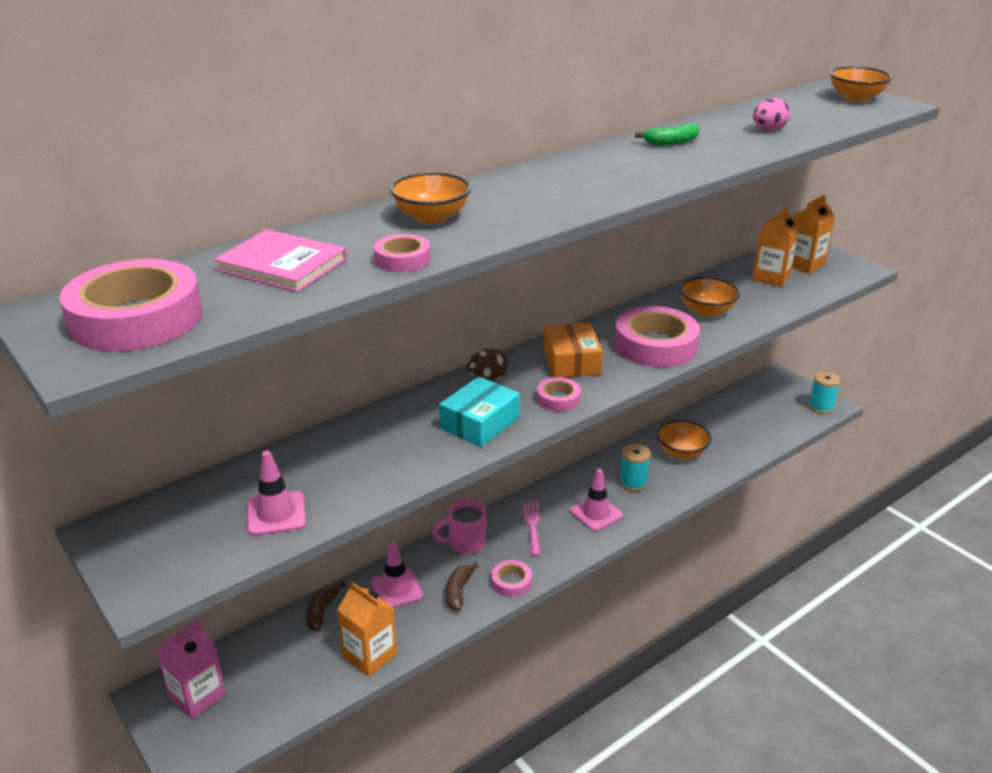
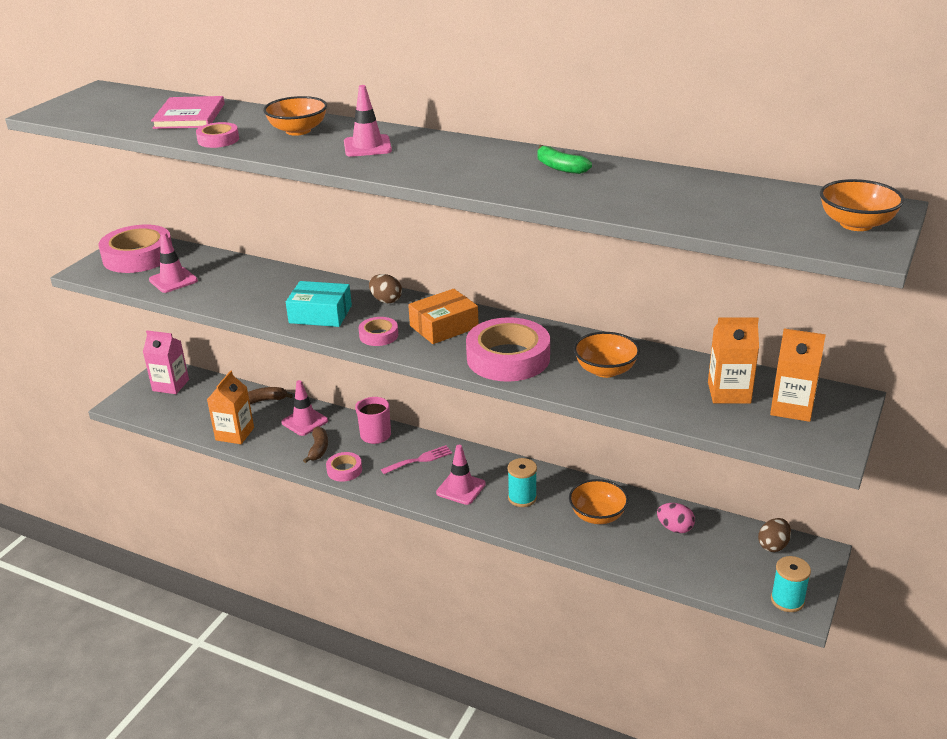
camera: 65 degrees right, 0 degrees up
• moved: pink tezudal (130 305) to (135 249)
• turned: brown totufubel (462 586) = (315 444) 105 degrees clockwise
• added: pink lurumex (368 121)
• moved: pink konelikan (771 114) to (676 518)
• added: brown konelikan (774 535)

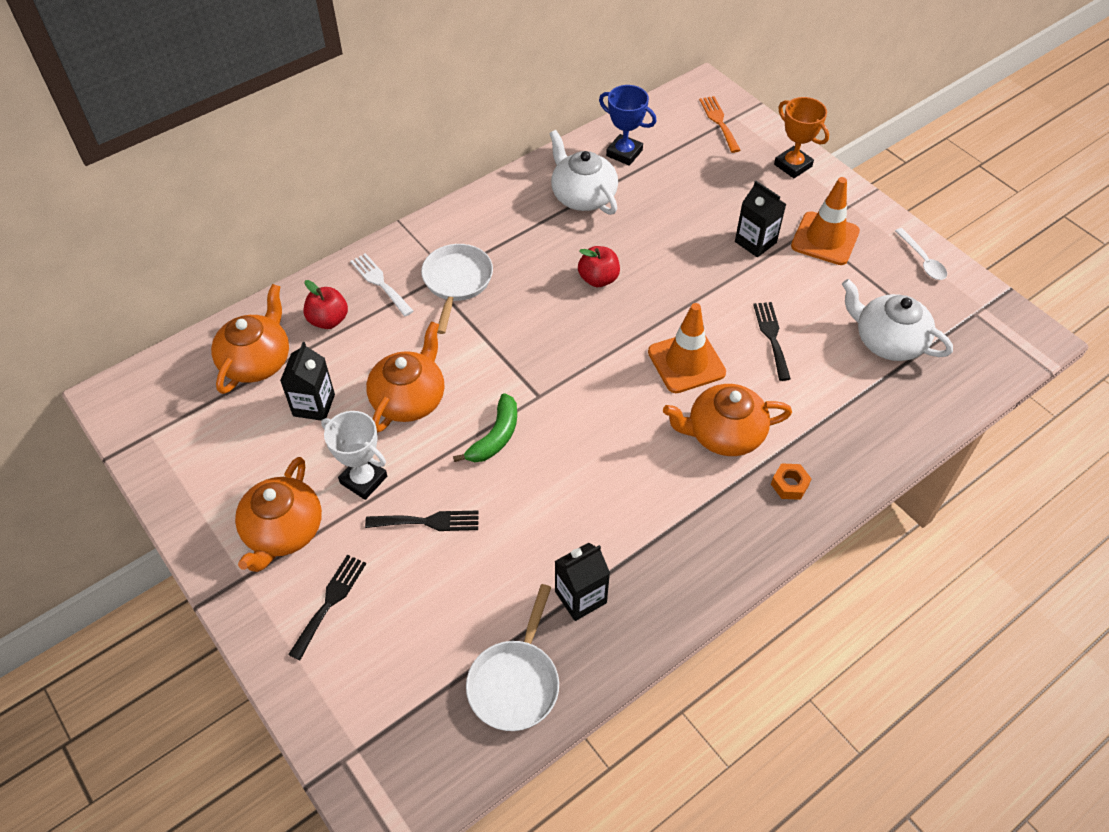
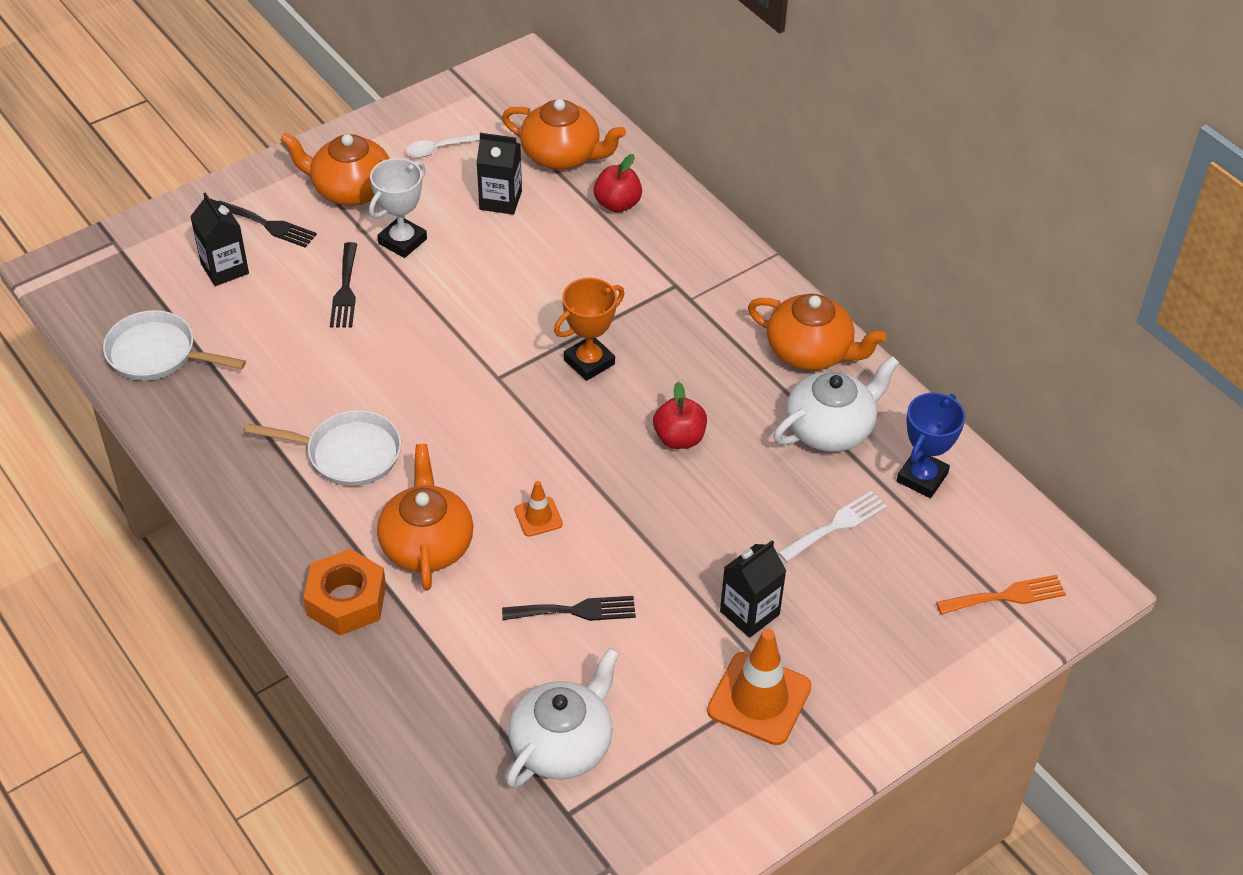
camera: 90 degrees right, 5 degrees down
• moved: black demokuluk (582 582) to (219 239)
• moved: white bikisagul (457 289) to (323 448)
• resized: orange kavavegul (791 481) = (344 592) x1.84
• moved: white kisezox (921 254) to (447 145)
• resized: orange lurumex (687 348) = (539 509) x0.51
• moved: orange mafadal (801 137) to (589 329)
• moved: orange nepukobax (405 377) to (817 332)
• moved: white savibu (381 284) to (832 526)
• removed: green totufubel (485 427)

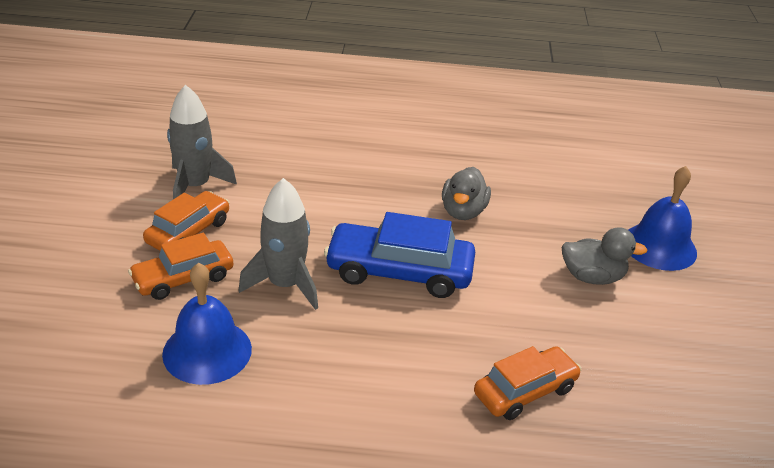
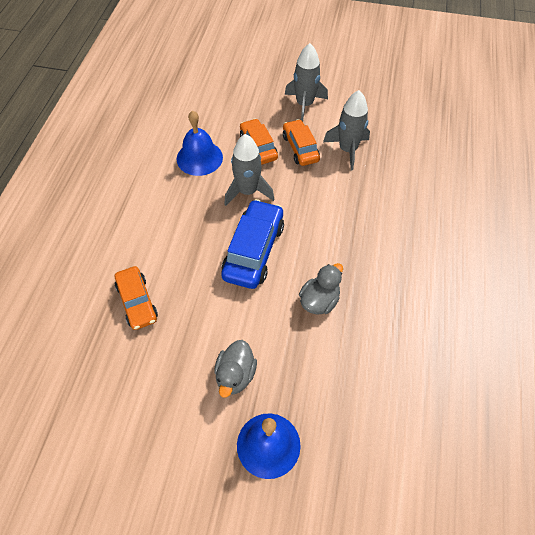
camera: 100 degrees right, 20 degrees up
• turned: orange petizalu (186 221) = (301 142) 150 degrees counterclockwise
• added: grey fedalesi (306 82)
• turned: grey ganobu (466 193) = (321 289) 105 degrees clockwise

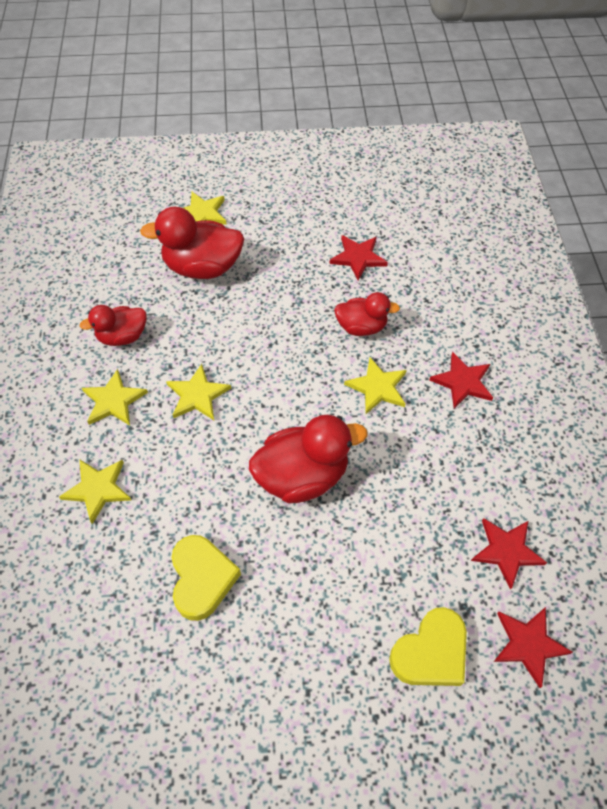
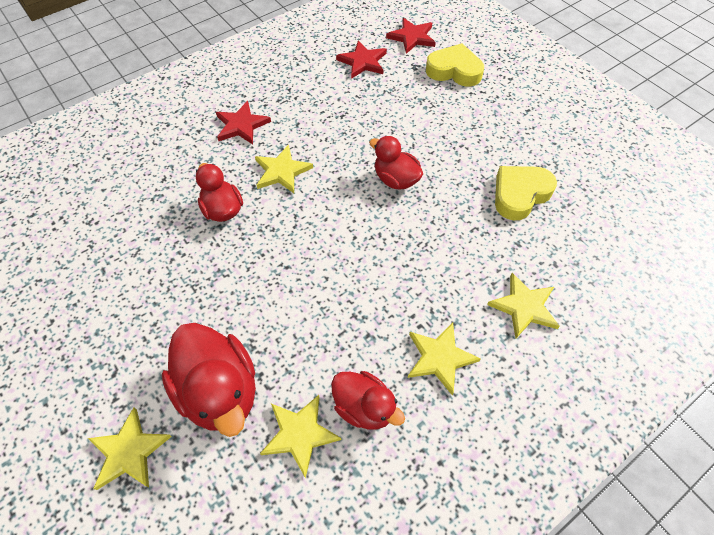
camera: 120 degrees left, 0 degrees up
• moved: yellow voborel (198 392) to (300 436)
• resized: red ganobu (308 459) = (396 163) x0.62
• removed: red voborel (358 257)

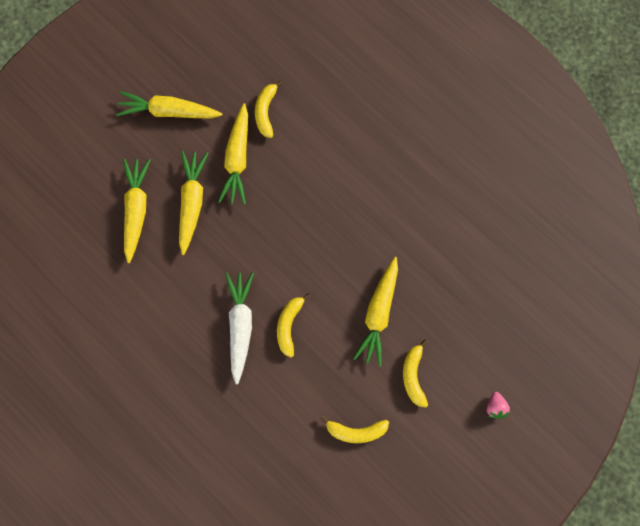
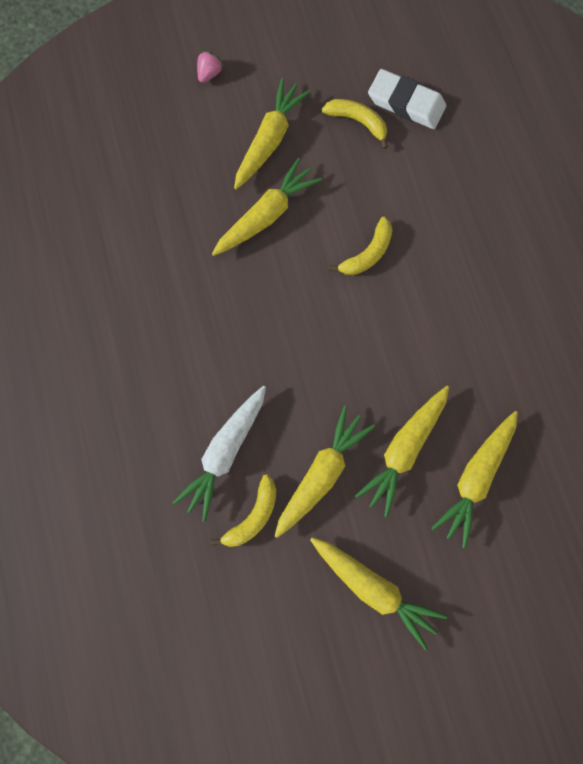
camera: 150 degrees left, 0 degrees up
• moved: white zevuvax (239 328) to (219 454)
• replaced: yellow totufubel (415 373) to yellow zevuvax (272 133)
• added: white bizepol (407 99)

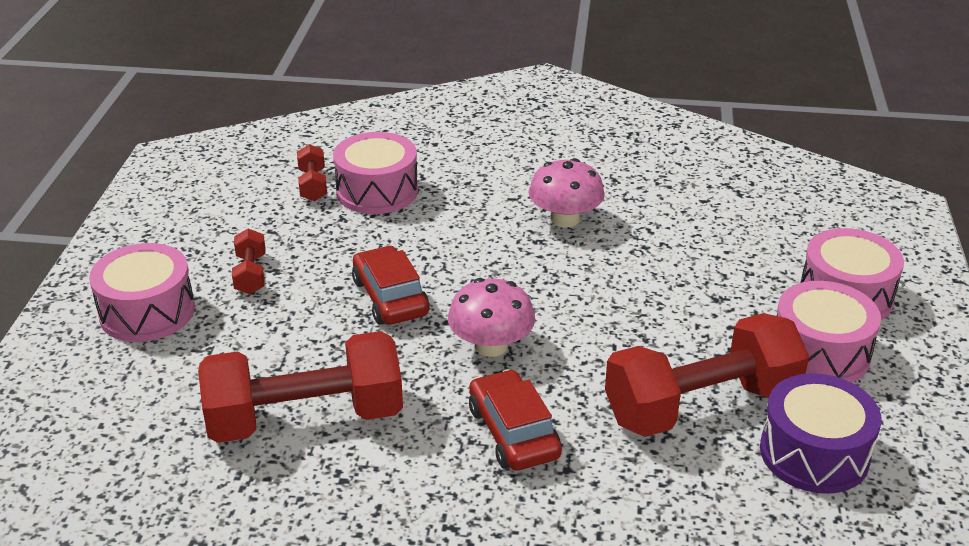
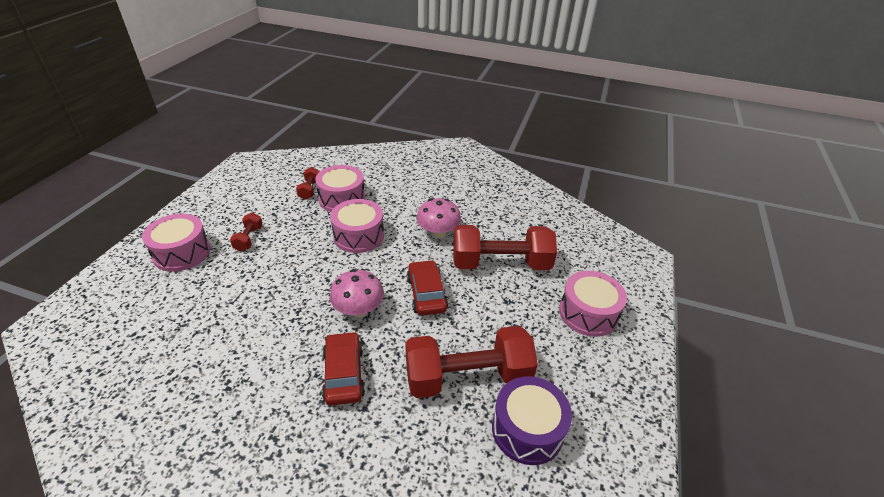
camera: 10 degrees right, 5 degrees up
• moved: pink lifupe (829 331) to (357 226)
• moved: red petizalu (391 285) to (427 288)
• moved: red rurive (300 387) to (505 247)

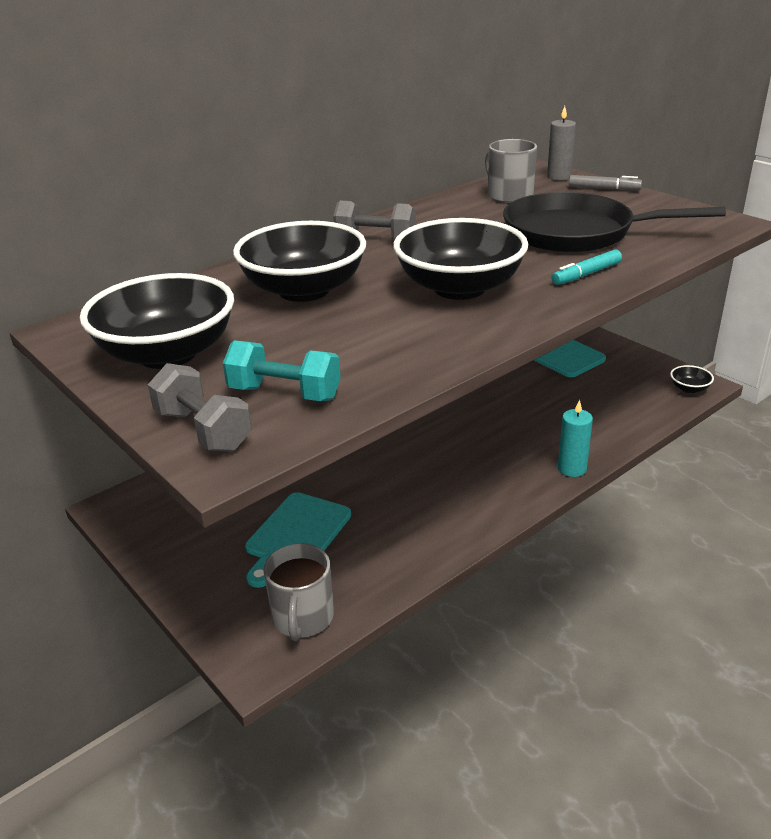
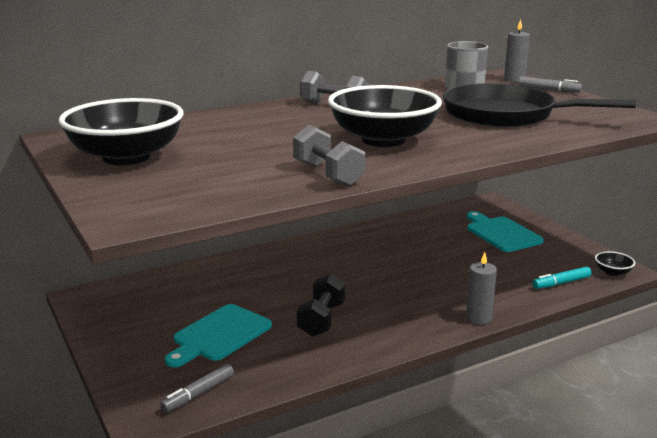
camera: 10 degrees right, 10 degrees down
• replaced: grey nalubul (299 592) to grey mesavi (197 388)
• moved: grey rurive (200 407) to (329 156)
• added: black rurive (321 305)
• recoloured: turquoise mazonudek (575 438) to grey mazonudek (481 288)
• moved: turquoise mesavi (586 267) to (562 277)
• removed: turquoise rurive (282 370)
• removed: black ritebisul (299 261)

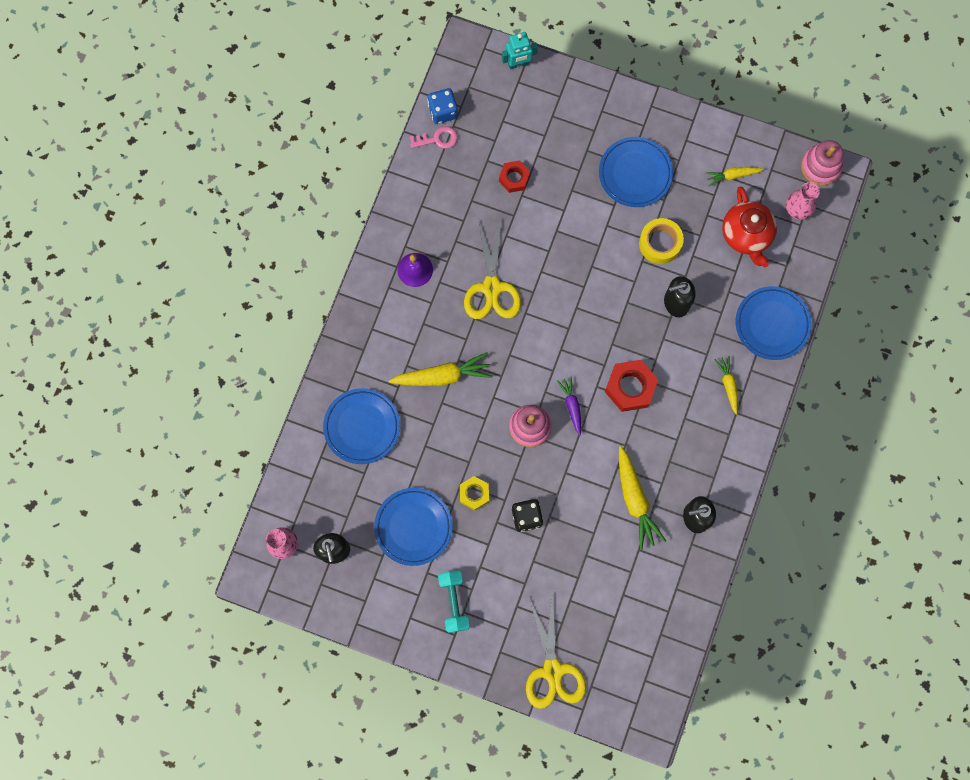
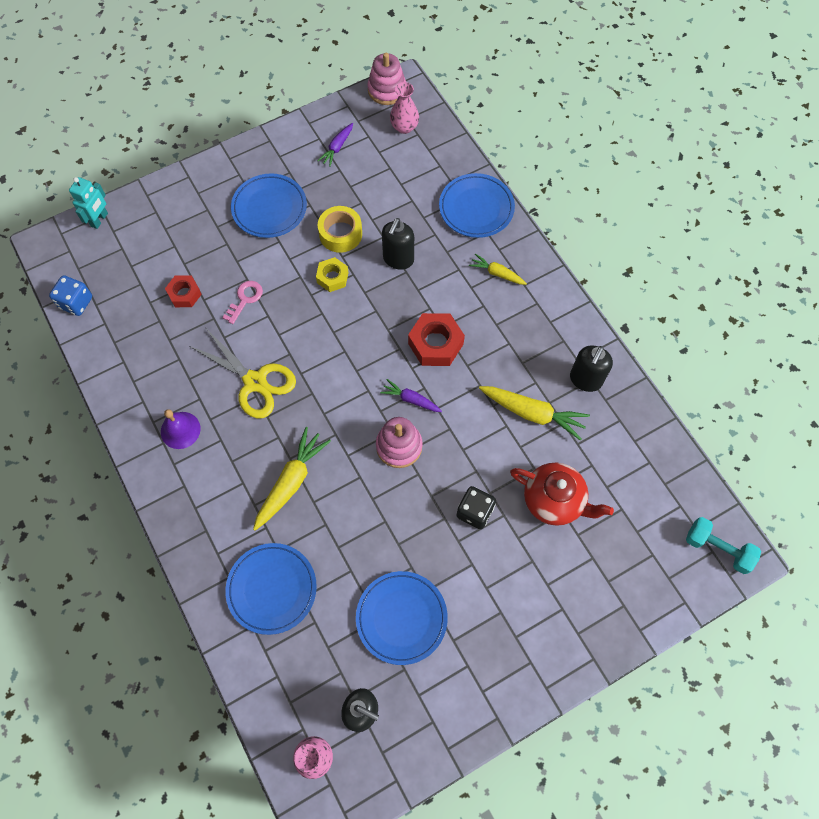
camera: 50 degrees left, 10 degrees down
• moved: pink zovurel (434 137) to (242 302)
• moved: yellow kavavegul (474 493) to (332 274)
• recoloured: yellow zevuvax (735 176) to purple zevuvax (335 145)
• moved: red nepukobax (749 226) to (562 494)
• moved: turquoise rurive (454 601) to (723 545)
• removed: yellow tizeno (556 650)

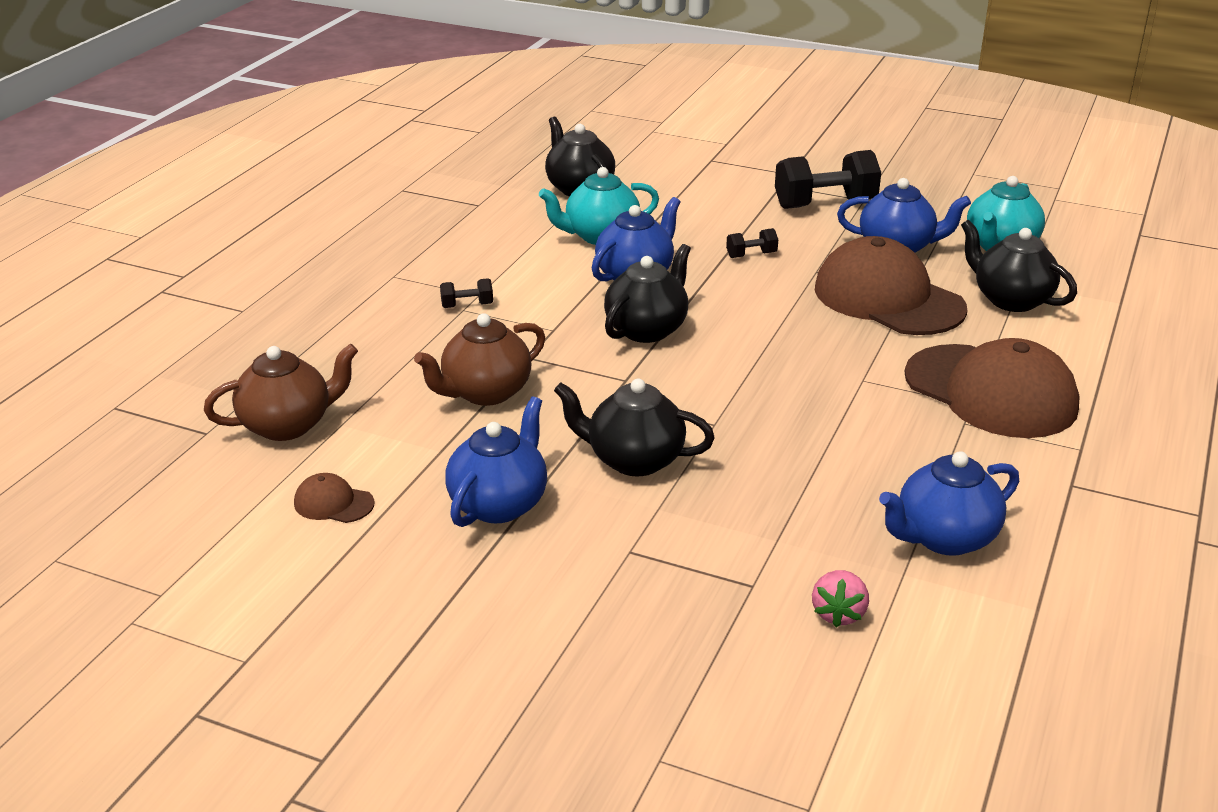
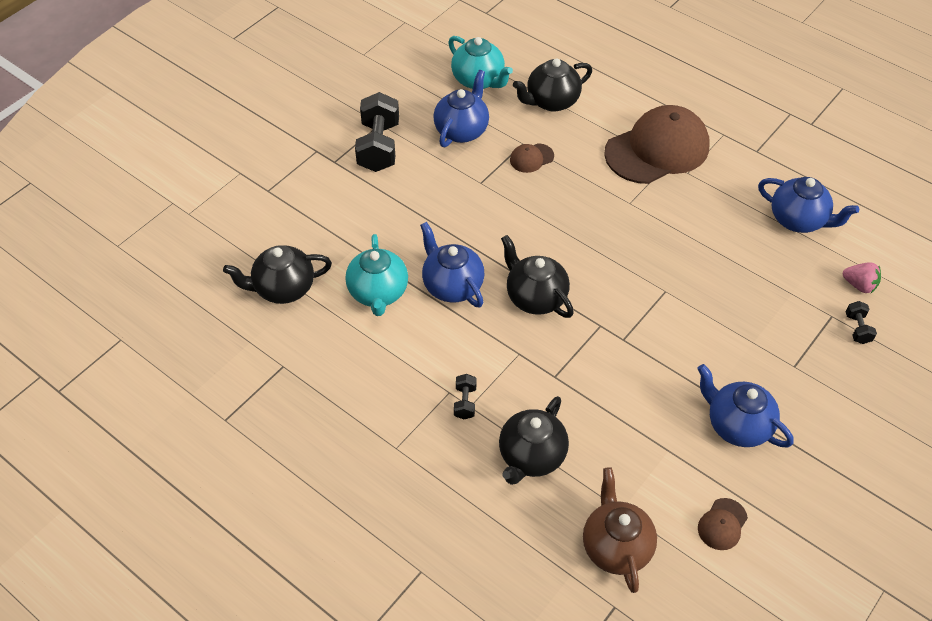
camera: 75 degrees left, 20 degrees up
• moved: black nepukobax (634 427) to (534 440)
• resized: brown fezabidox (891 285) = (532 158) x0.41
• turned: blue nepukobax (949 503) = (808 205) 45 degrees counterclockwise
• moved: black rurive (752 243) to (861 322)
• removed: brown nepukobax (479 359)

